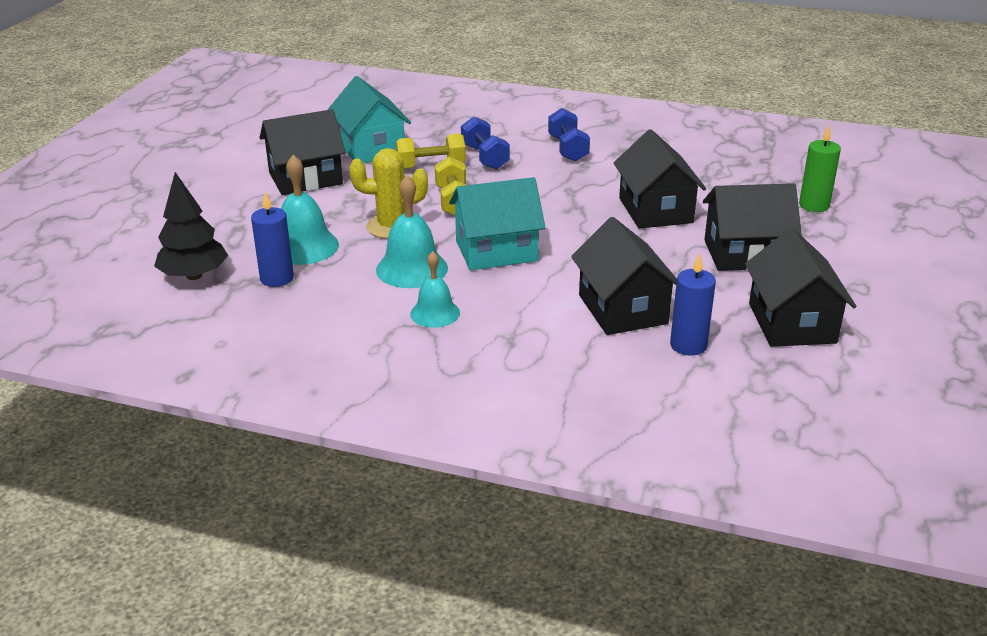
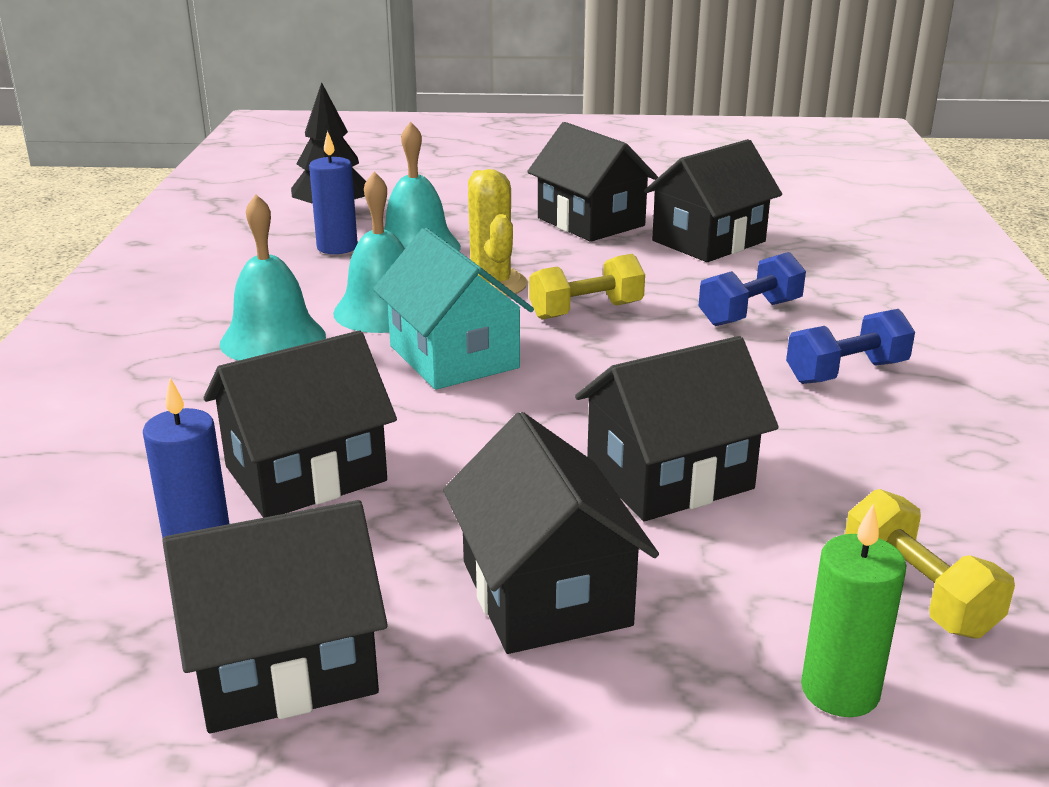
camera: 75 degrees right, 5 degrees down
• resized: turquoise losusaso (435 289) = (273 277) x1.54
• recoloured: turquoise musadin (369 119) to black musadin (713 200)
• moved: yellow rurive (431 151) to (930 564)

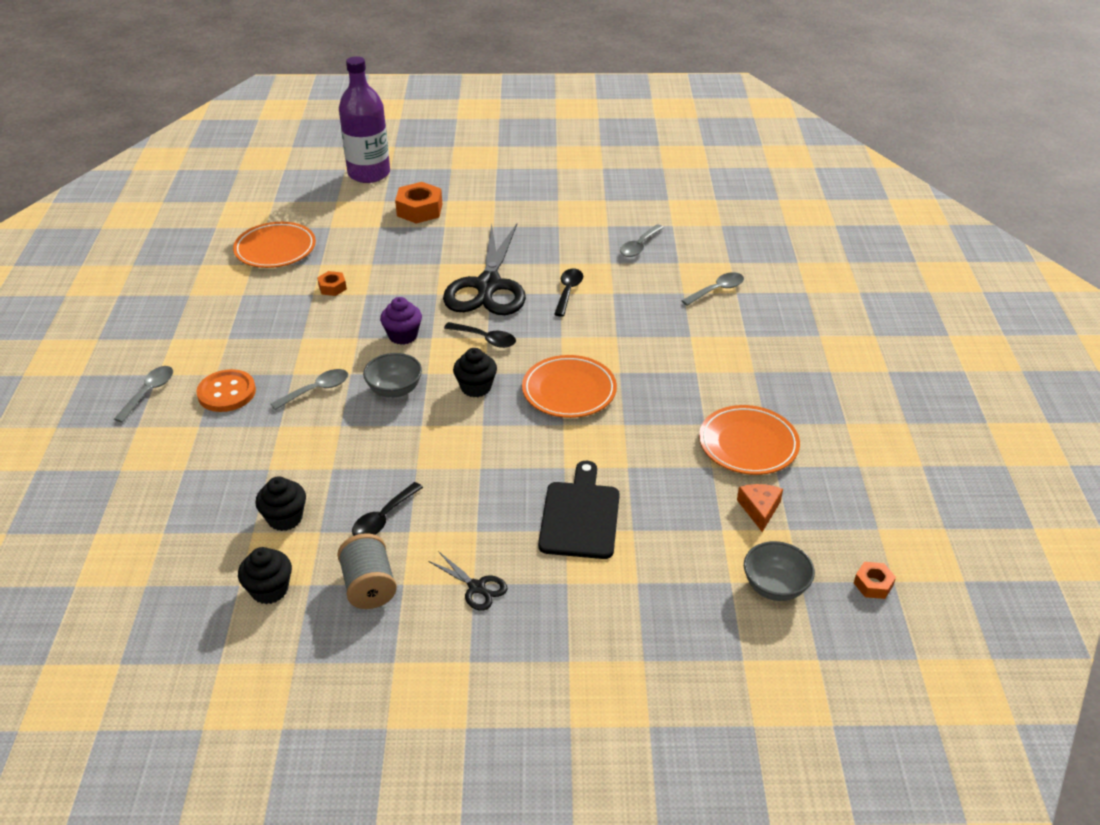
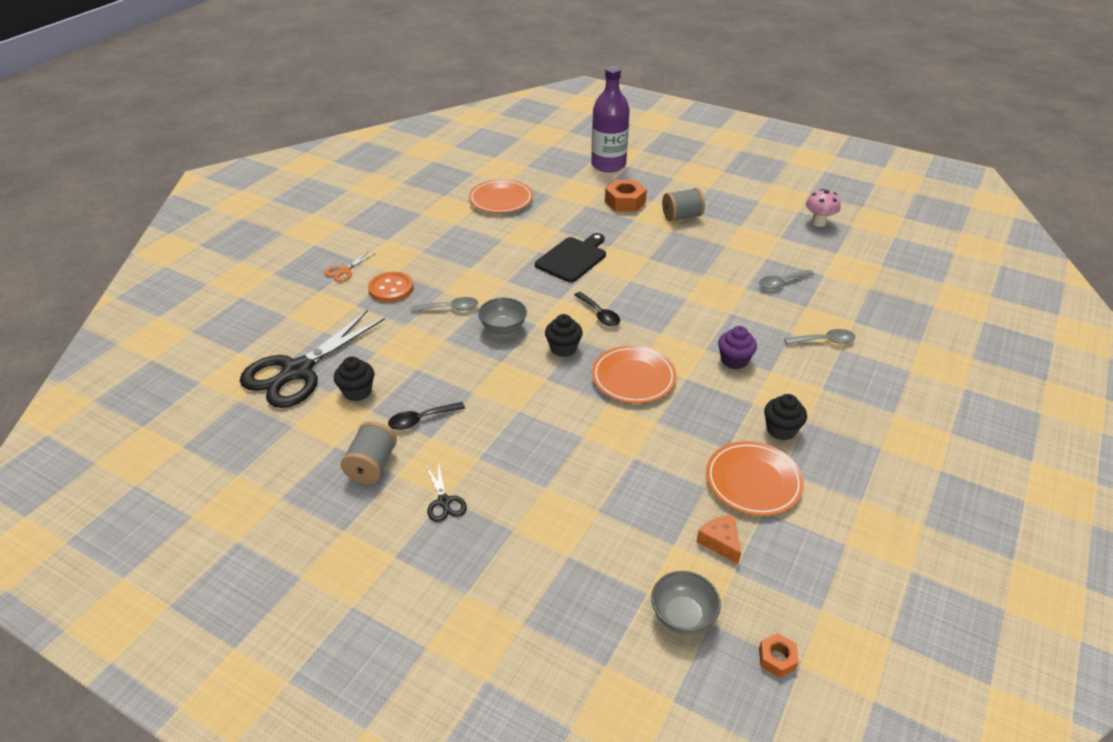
camera: 30 degrees right, 0 degrees up
• moved: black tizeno (484 269) to (312 359)
• replaced: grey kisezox (143 394) to orange tizeno (350 266)
• moved: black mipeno (579 510) to (570 257)
• added: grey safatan (683 204)
• turned: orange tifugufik (760 508) = (719 539) 60 degrees counterclockwise
• moved: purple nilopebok (401 321) to (737 347)
• moved: black nilopebok (265 575) to (785 417)
• added: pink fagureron (823 208)
• removed: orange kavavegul (332 283)
• removed: black kisezox (568 293)

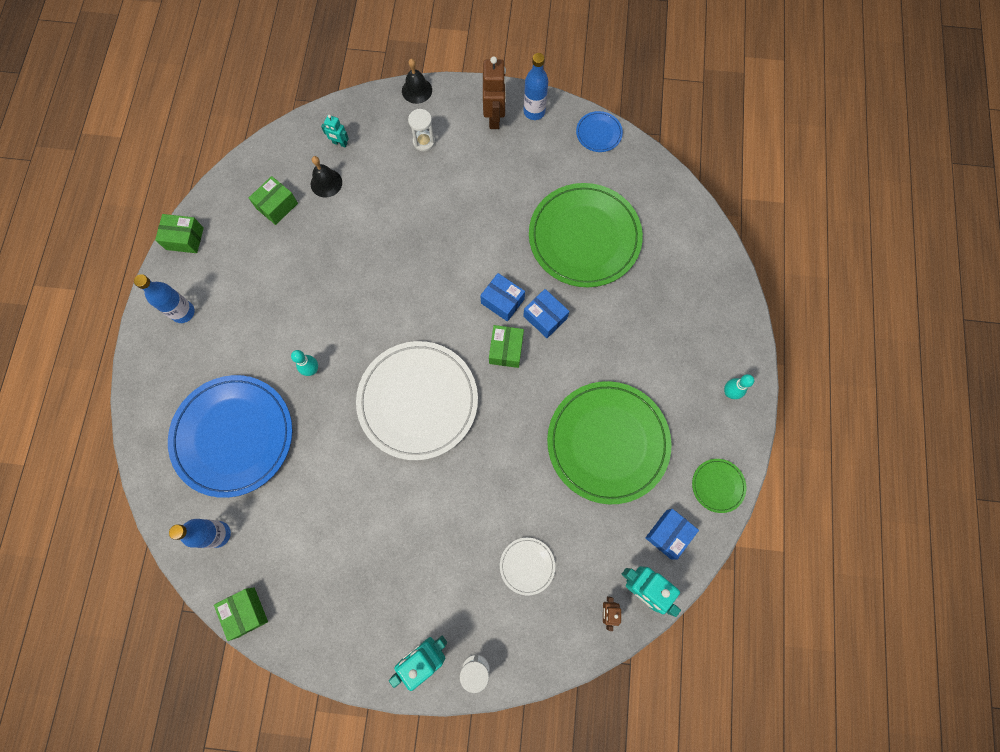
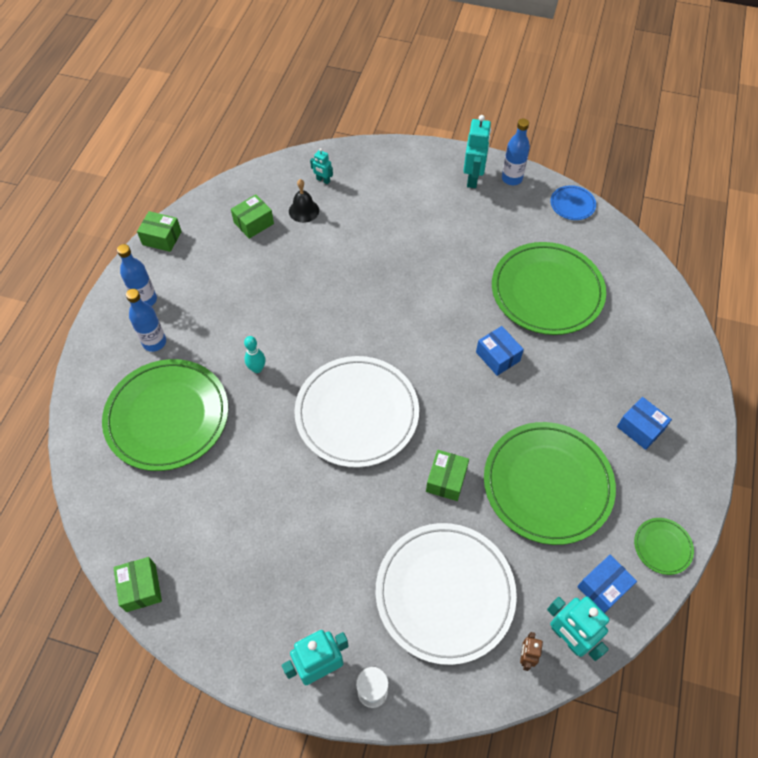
camera: 10 degrees right, 15 degrees down
• recoloured: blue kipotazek (230 436) to green kipotazek (165 415)
• moved: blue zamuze (200 533) to (146 320)
• resized: white kipotazek (527 566) = (446 594) x2.32
• moved: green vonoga (506 346) to (447 475)
• recoloured: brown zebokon (494 92) to turquoise zebokon (477 151)
• moved: blue vonoga (502 297) to (644 423)
• removed: black losusaso (417 81)
• removed: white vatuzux (421 130)
• removed: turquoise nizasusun (739 386)

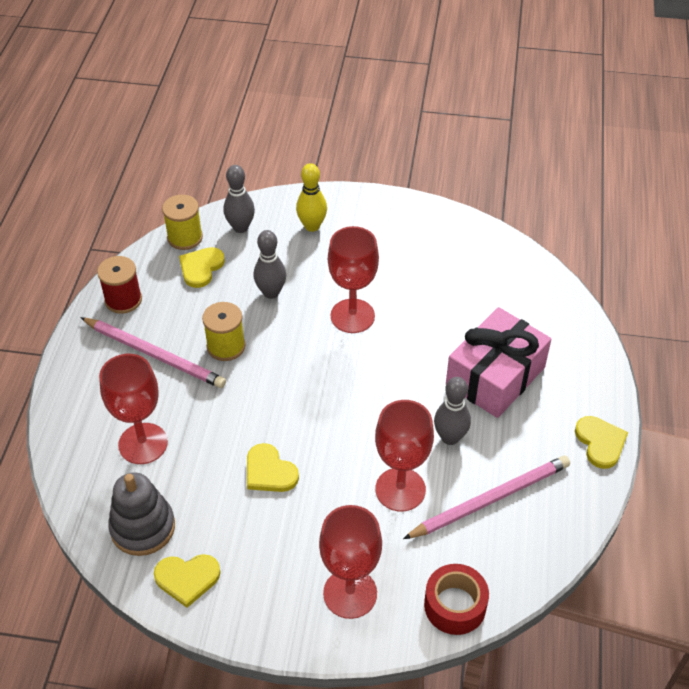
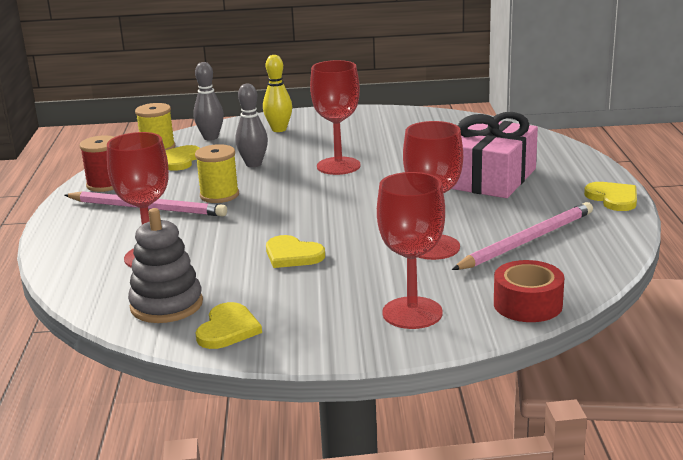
camera: 10 degrees left, 25 degrees down
• turned: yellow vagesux (187 581) = (228 325) 60 degrees counterclockwise
• removed: grey nizasusun (452 411)

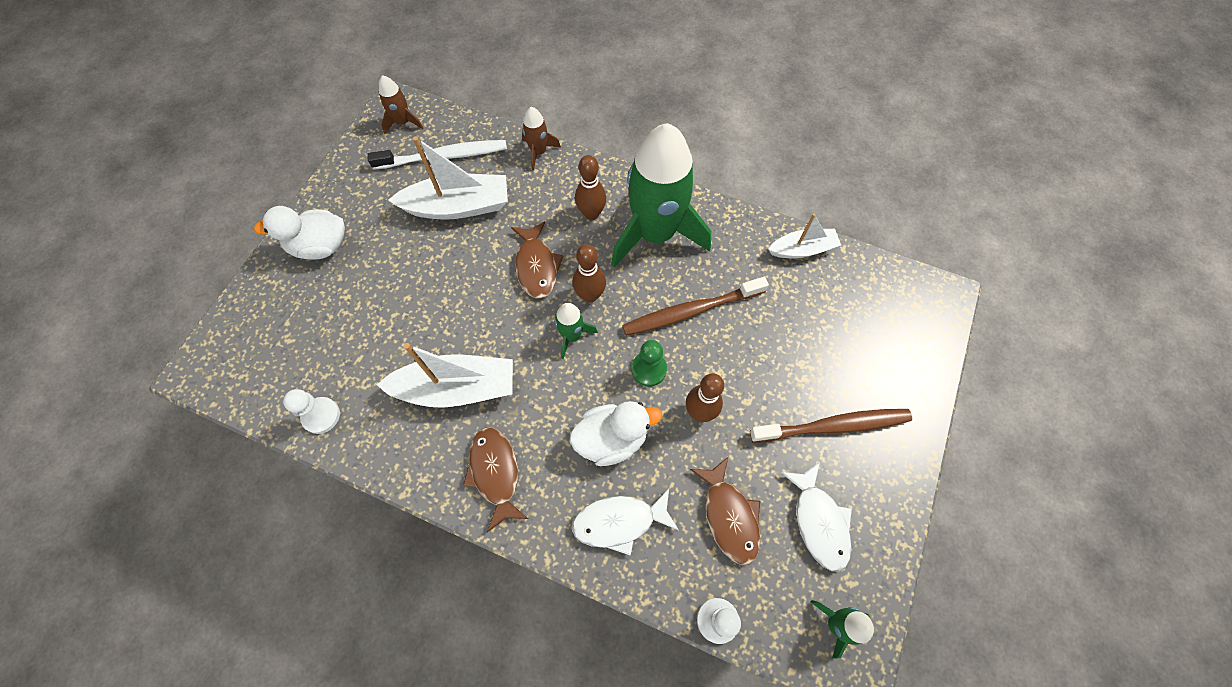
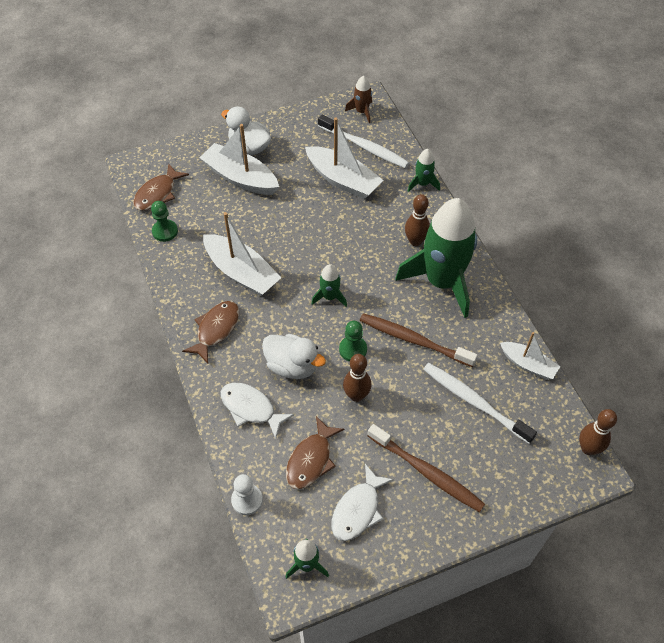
camera: 45 degrees right, 10 degrees down
• moved: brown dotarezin (537 259) to (161 187)
• recoloured: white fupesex (311 411) to green fupesex (164 221)
• added: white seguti (239 159)
• recoloured: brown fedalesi (541 138) to green fedalesi (424 170)
• added: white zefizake (480 403)
• moved: brown nizasusun (589 273) to (598 432)

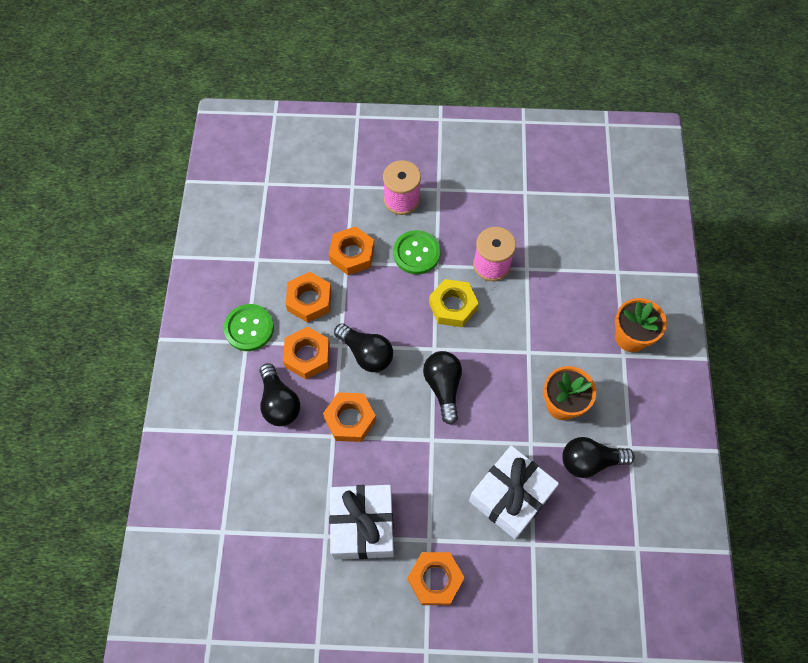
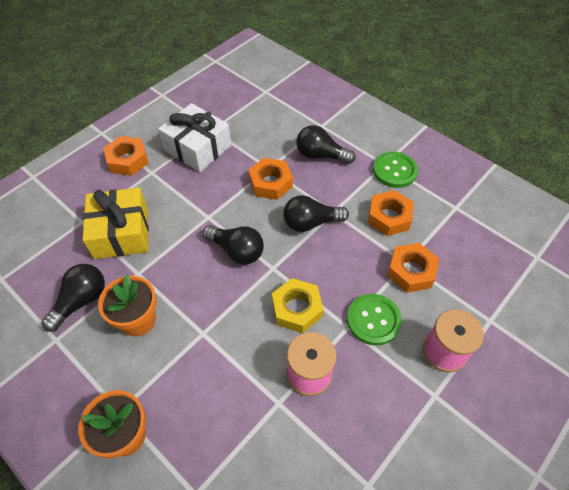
camera: 130 degrees right, 10 degrees down
• recoloured: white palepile (514 492) to yellow palepile (116 223)
• removed: orange kavavegul (306 353)

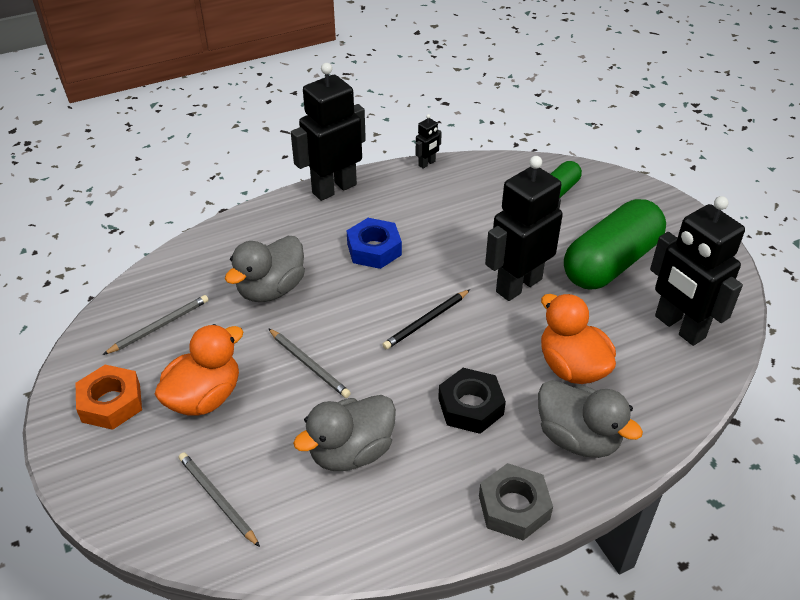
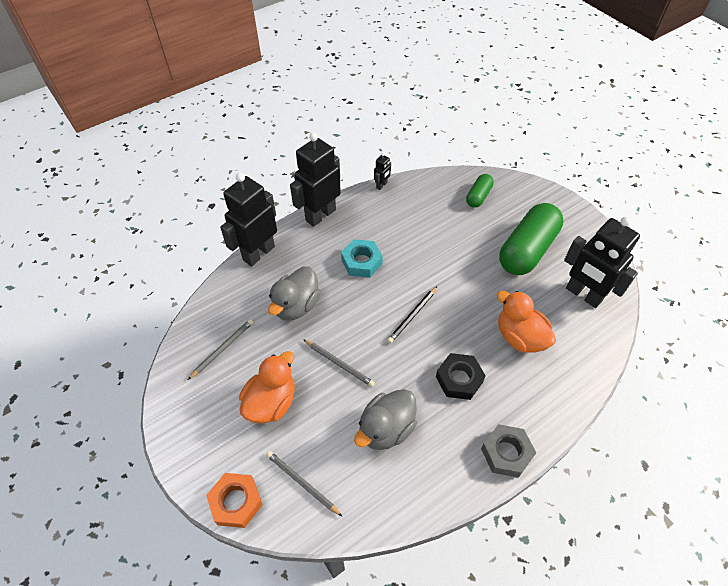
camera: 10 degrees left, 10 degrees up
• moved: orange kavavegul (109 397) to (234 500)
• moved: black zebokon (524 228) to (248 219)
• recoloured: blue kavavegul (374 243) to turquoise kavavegul (362 258)
• removed: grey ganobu (590 419)

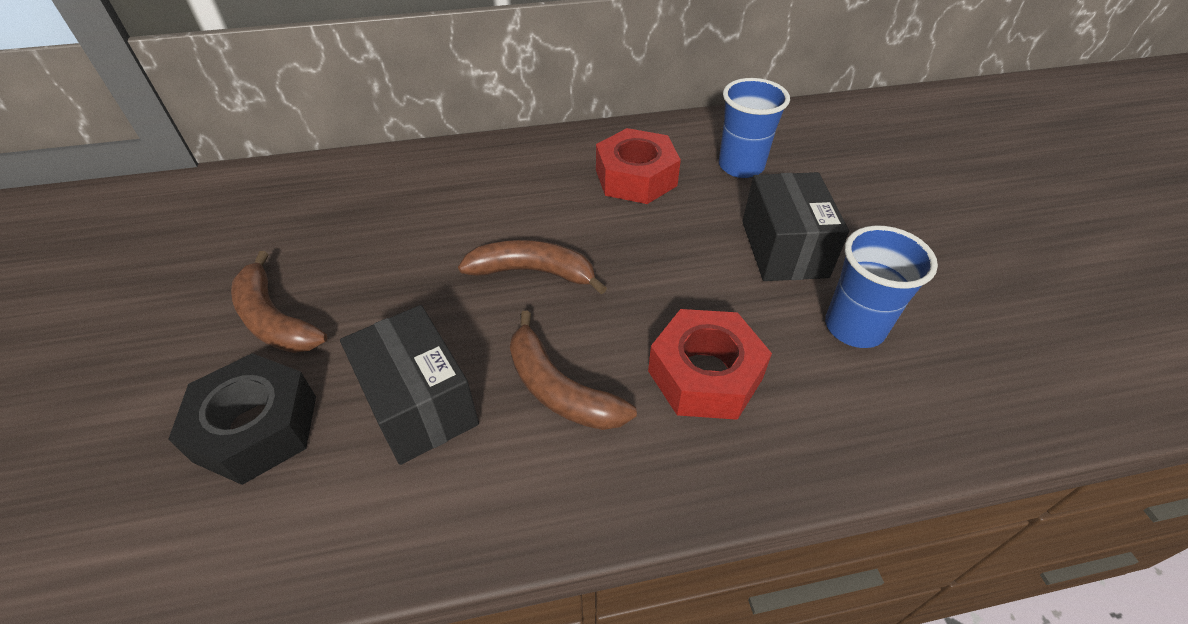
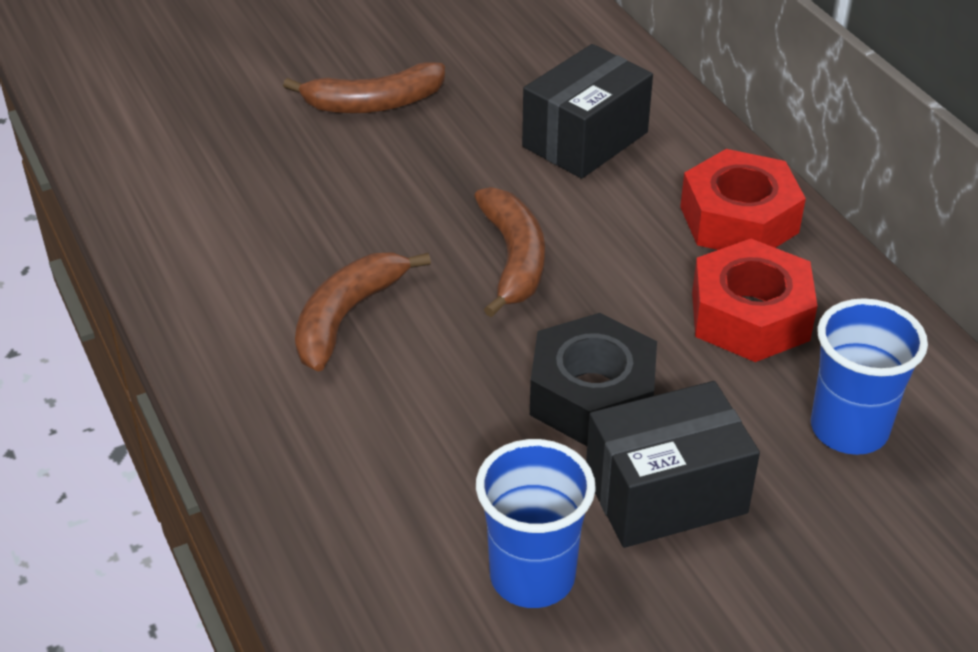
camera: 75 degrees right, 5 degrees down
• turned: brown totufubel (279 302) = (364 88) 135 degrees counterclockwise
• moved: black vonoga (409 385) to (587 111)
• moved: black kavavegul (242 419) to (593 379)
• moved: red kavavegul (710 364) to (743 199)

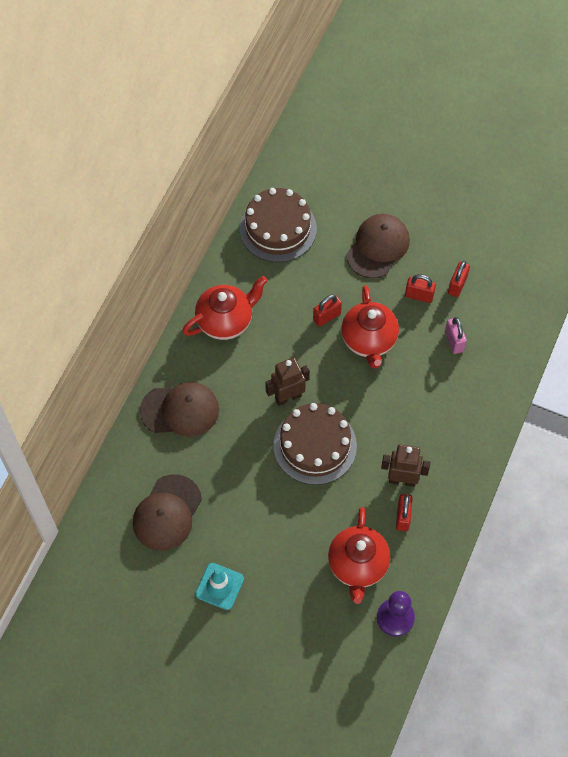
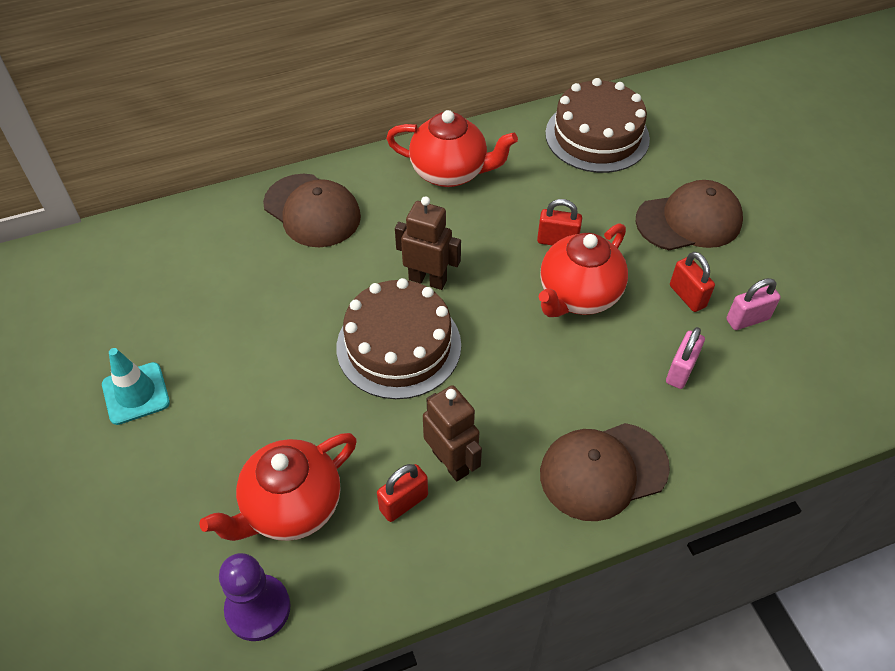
camera: 45 degrees right, 10 degrees down
• moved: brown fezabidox (167 512) to (605 472)
• recoloured: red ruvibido (459 279) to pink ruvibido (753 304)

